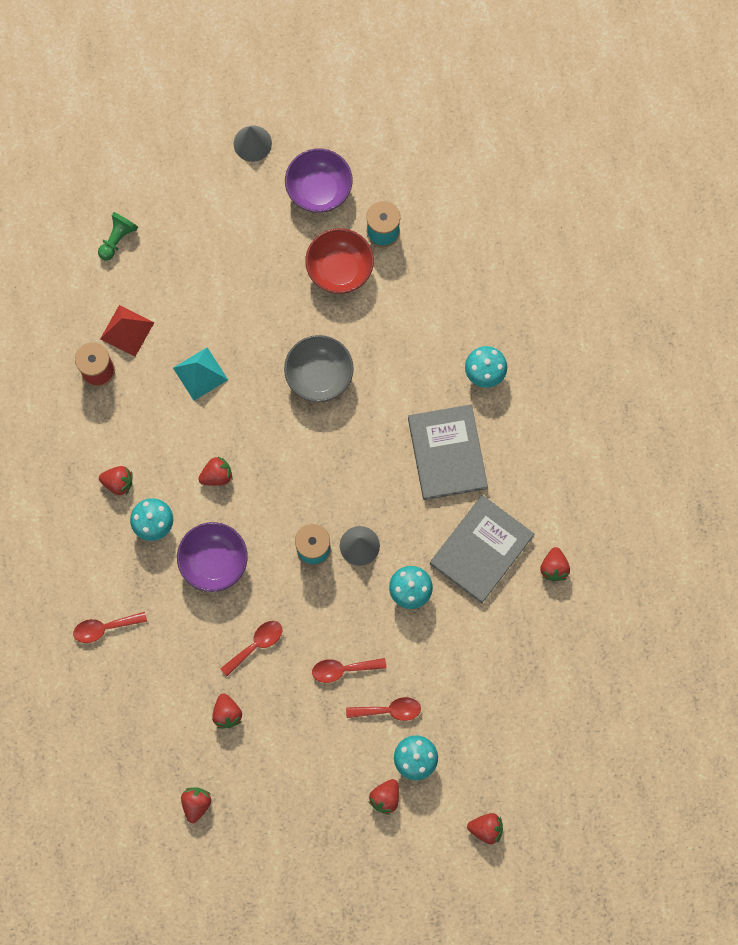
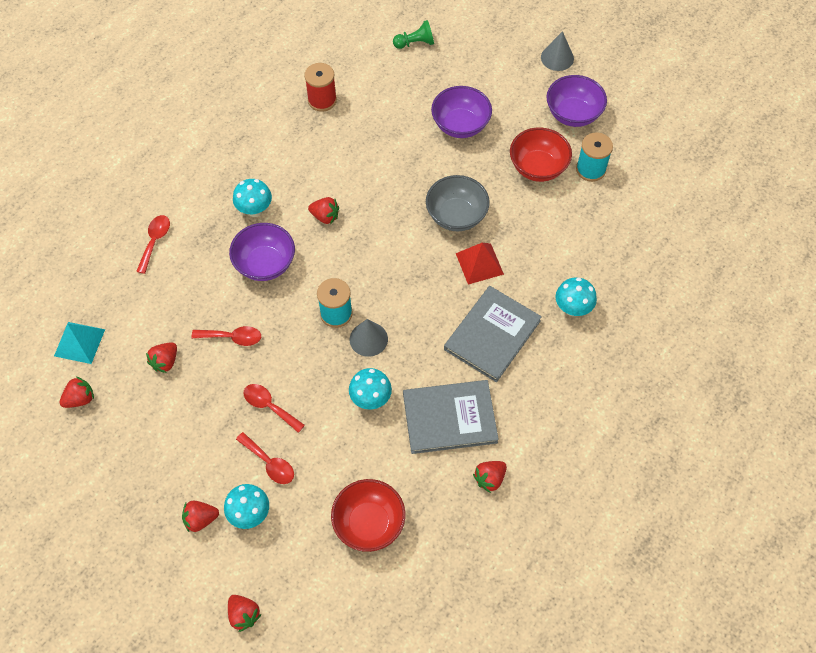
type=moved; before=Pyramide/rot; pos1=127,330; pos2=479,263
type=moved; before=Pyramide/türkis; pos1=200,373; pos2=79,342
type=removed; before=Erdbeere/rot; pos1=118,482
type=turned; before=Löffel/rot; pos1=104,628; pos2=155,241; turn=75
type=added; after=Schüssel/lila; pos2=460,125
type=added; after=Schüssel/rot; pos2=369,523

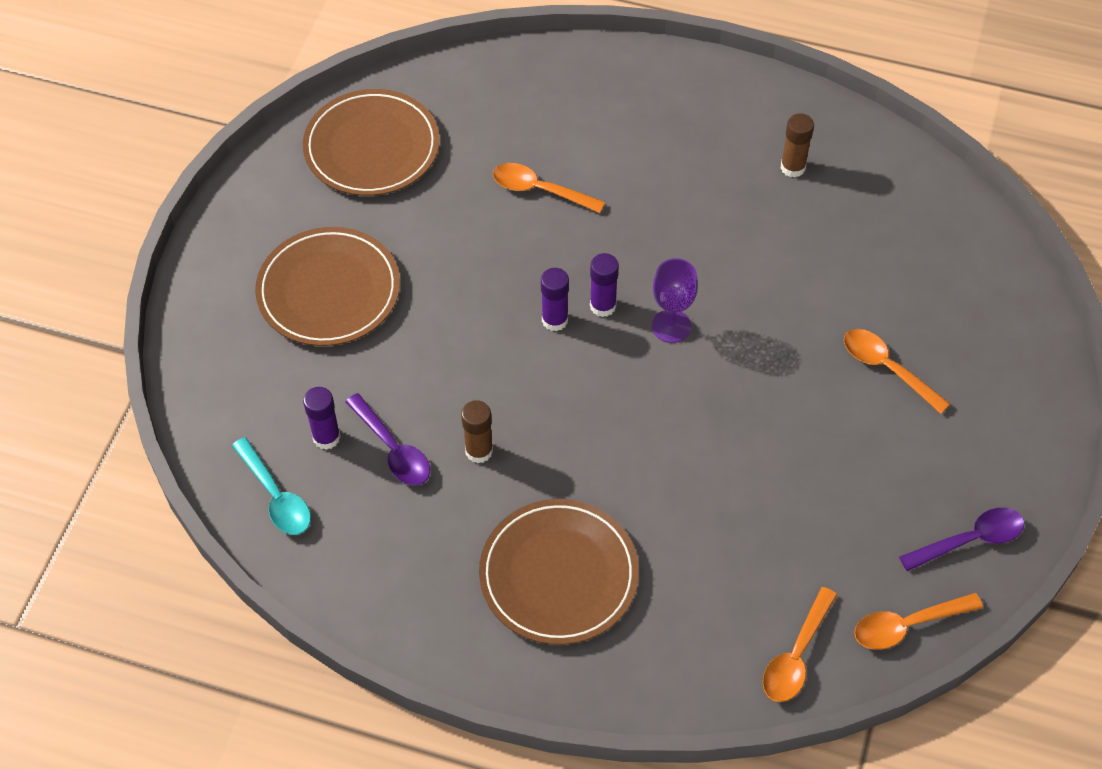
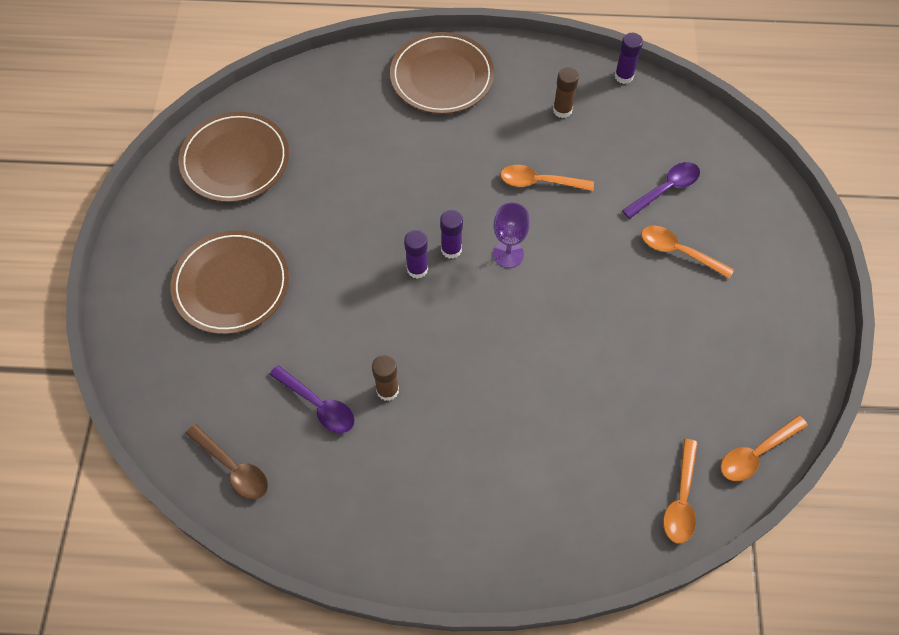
type=moved; before=Löffel/orange; pos1=539,190; pos2=539,182
type=moved; before=Klebestift/lila; pos1=326,437; pos2=624,76
type=recoloured; before=Löffel/türkis; after=Löffel/braun; pos1=276,496; pos2=233,468
type=moved; before=Teller/braun; pos1=558,575; pos2=442,76
type=moved; before=Löffel/lila; pos1=970,540; pos2=666,189

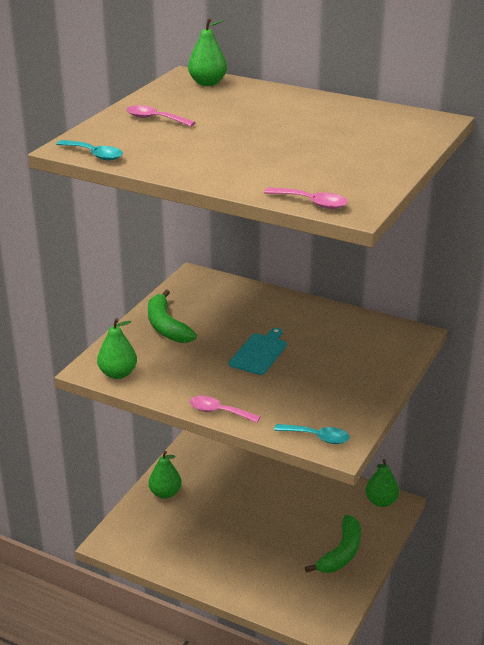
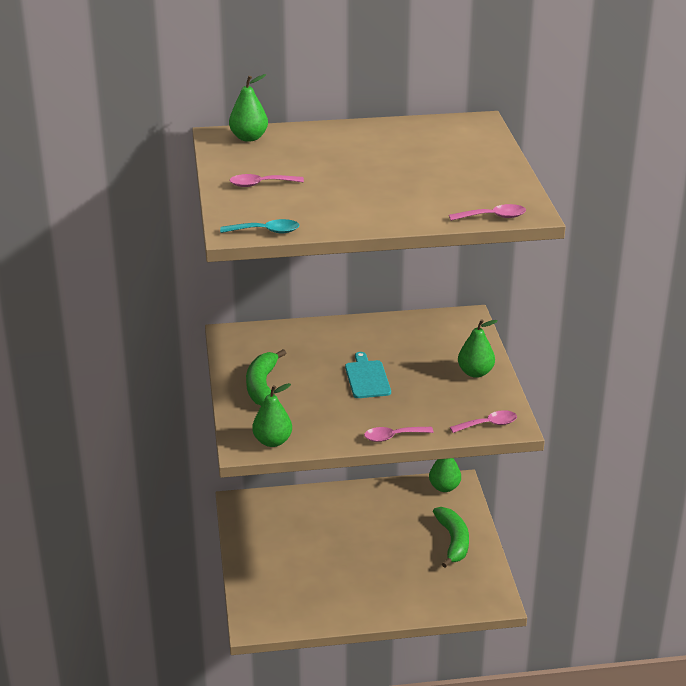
type=turned; before=Banane/grün; pos1=166,326; pos2=262,386; turn=60
type=recoloured; before=Löffel/türkis; after=Löffel/rosa; pos1=317,437; pos2=488,424
type=moved; before=Birne/grün; pos1=165,493; pos2=475,373

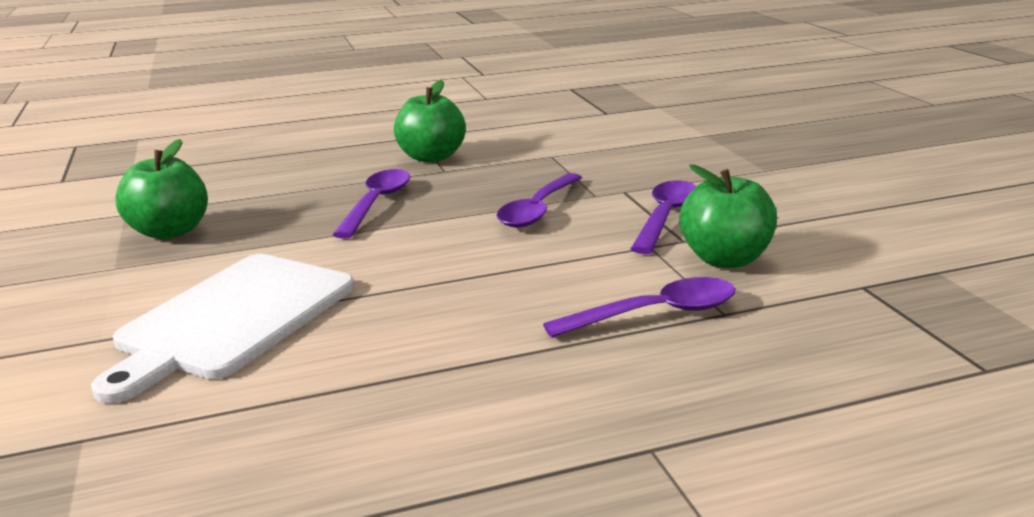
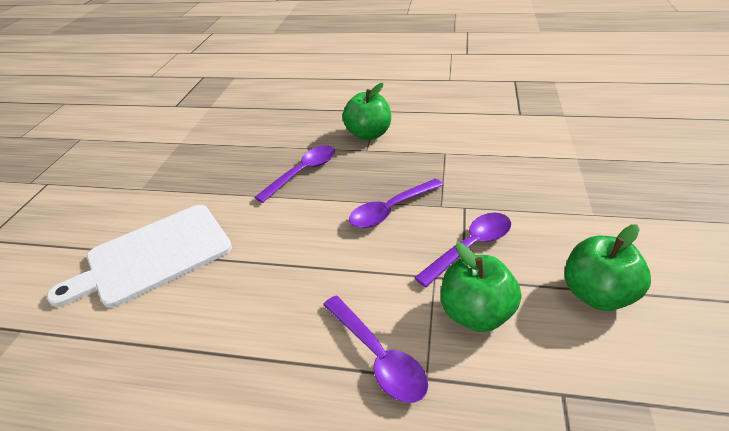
type=moved; before=Apfel/grün; pos1=170,232; pos2=597,294
type=turned; before=Löffel/lila; pos1=655,314; pos2=378,356; turn=45

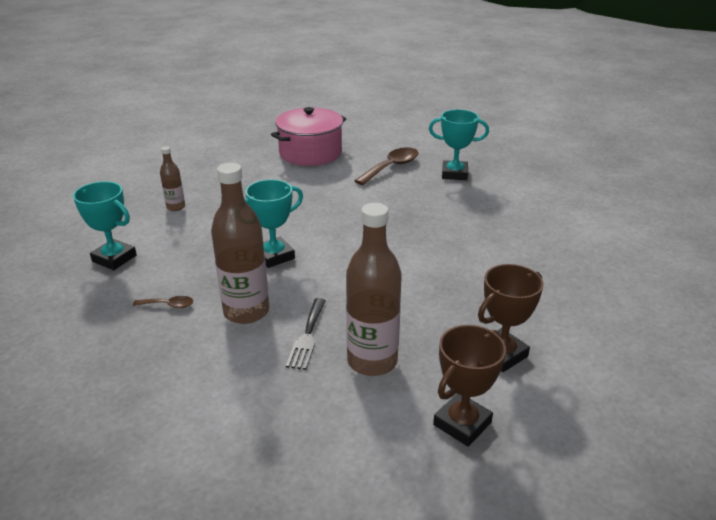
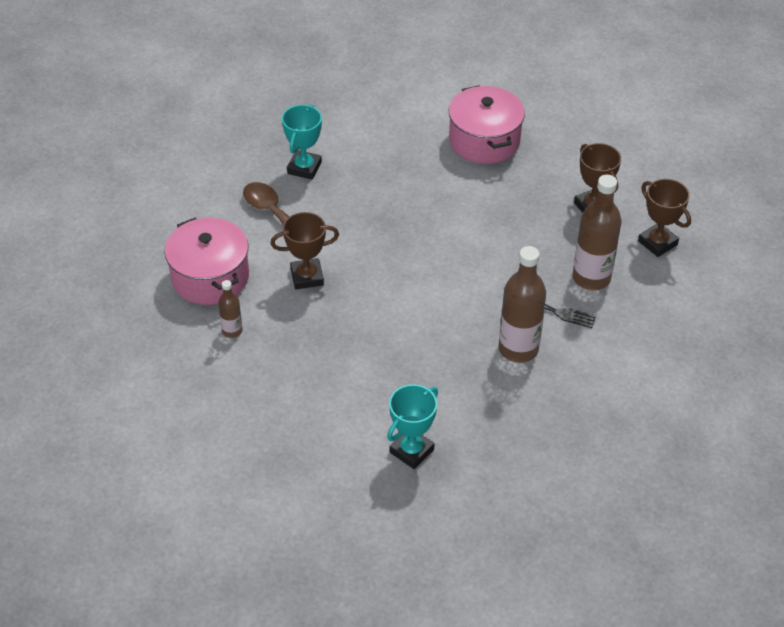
type=moved; before=Flasche/braun; pos1=176,207; pos2=232,331
type=removed; before=Pokal/türkis; pos1=274,256
type=removed; before=Löffel/braun; pos1=168,305
type=added; after=Kochtopf/rosa; pos2=484,140
type=added; after=Pokal/braun; pos2=307,277

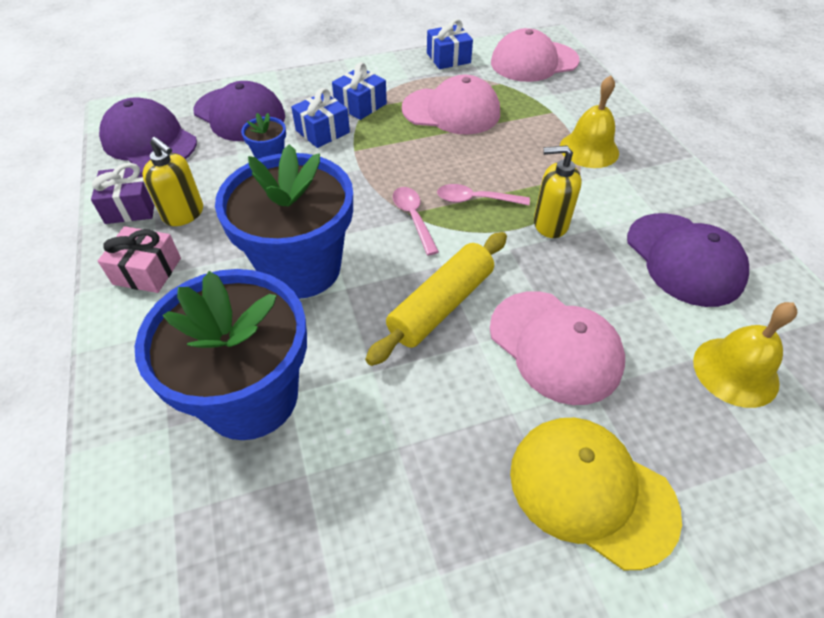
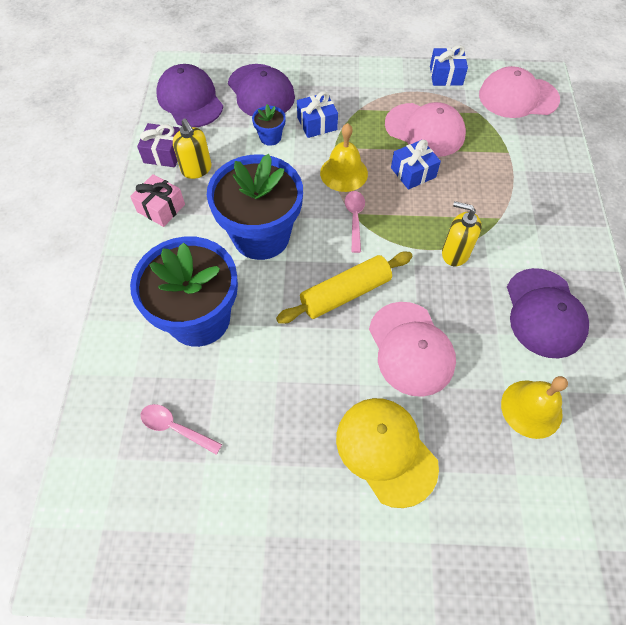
type=moved; before=Geschenk/blau; pos1=360,105; pos2=413,172
type=moved; before=Glocke/gelb; pos1=589,149; pos2=344,173
type=moved; before=Löffel/rosa; pos1=476,200; pos2=175,428

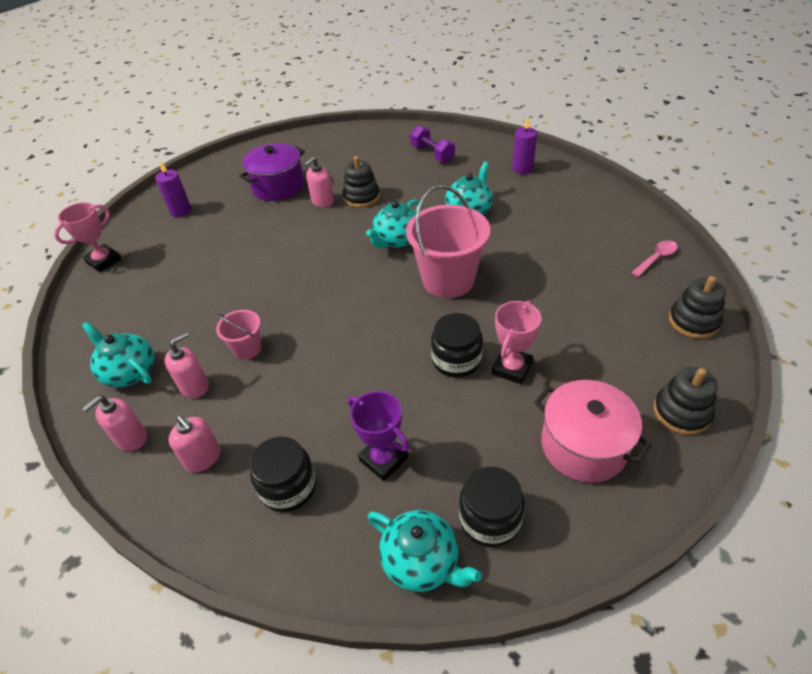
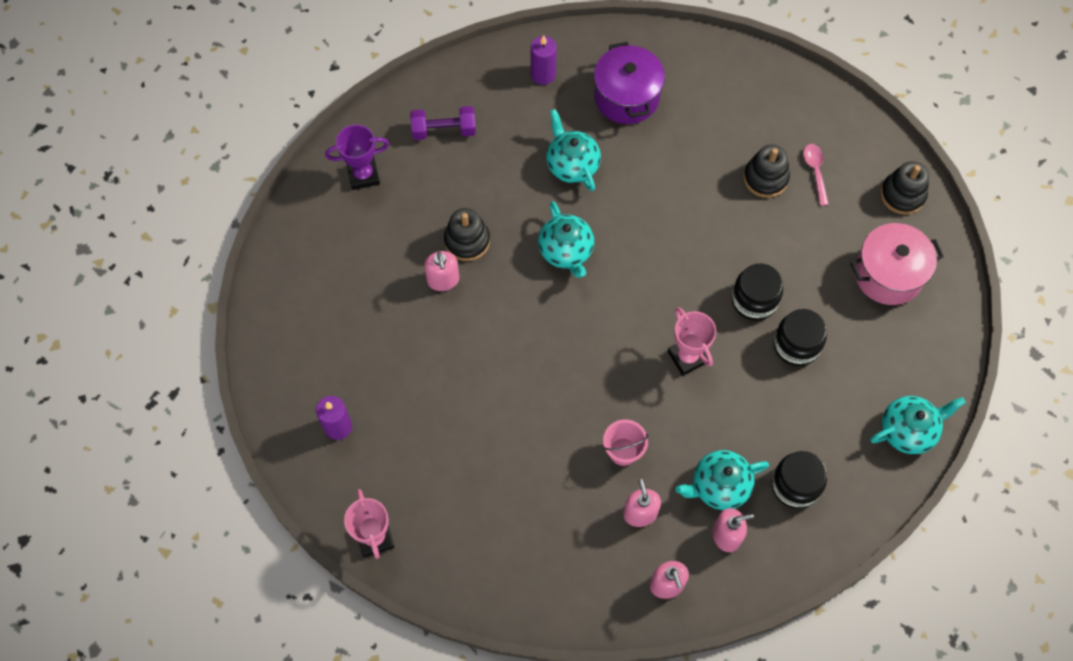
type=moved; before=Kochtopf/lila; pos1=278,186; pos2=626,97
type=removed; before=Eimer/rosa; pos1=448,280
type=moved; before=Löffel/rosa; pos1=656,258; pos2=815,171
type=moved; before=Stapelspielzeug/schwarz; pos1=693,321; pos2=765,178
type=moved; before=Pokal/rosa; pos1=512,368; pos2=687,357
type=moved; before=Teekanne/türkis; pos1=129,371; pos2=719,486
type=moved; before=Pokal/lila; pos1=383,459; pos2=363,175
type=moved; before=Einmachglas/schwarz; pos1=490,519; pos2=796,345

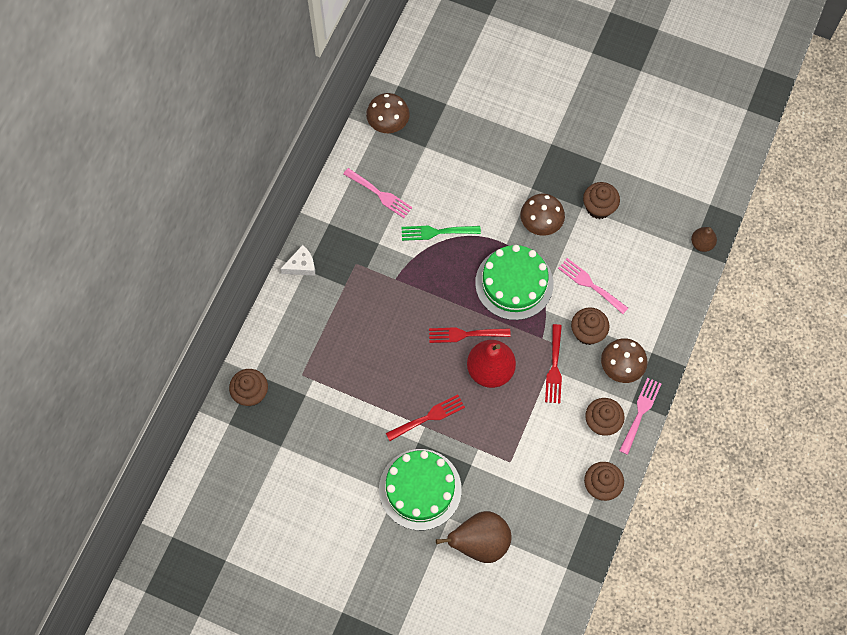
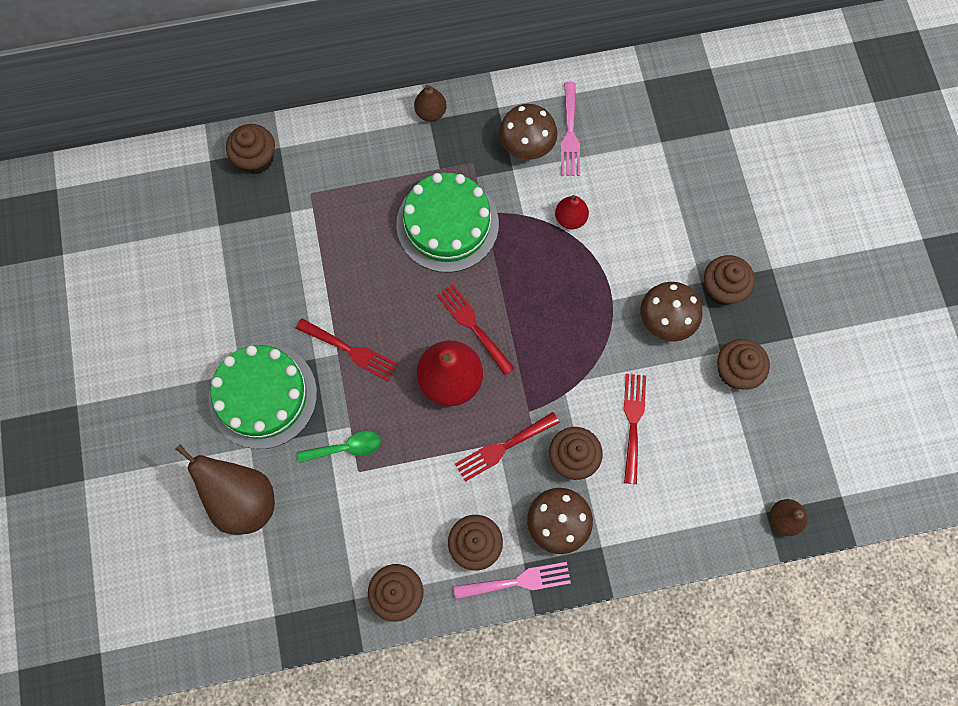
type=moved; before=Pilz/braun; pos1=388,124; pos2=526,146
type=replaced; before=Gabel/grün; after=Birne/rot; pos1=436,232; pos2=570,218
type=replaced; before=Käse/weiß; after=Birne/braun; pos1=301,265; pos2=431,112
type=moved; before=Kuchen/grün; pos1=514,283; pos2=447,224
type=recoloured; before=Gabel/rosa; after=Gabel/rot; pos1=590,284; pos2=633,422
type=added; after=Muffin/braun; pos2=722,288
type=added; after=Löffel/grün; pos2=346,448

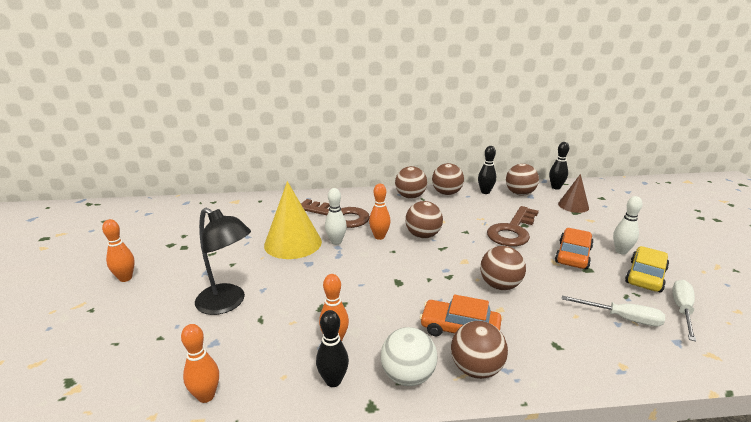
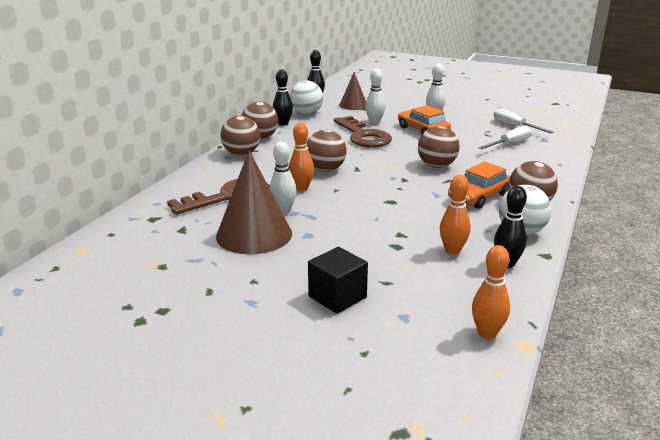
type=recoloured; before=Ball/braun; after=Ball/weiß; pos1=520,193; pos2=306,114
type=recoloured; before=Kegel/gelb; after=Kegel/braun; pos1=293,243; pos2=254,234
type=replaced; before=Lampe/schwarz; after=Kubus/schwarz; pos1=227,303; pos2=337,297
type=removed; before=Bowlingkegel/orange; pos1=125,278
type=removed; before=Auto/gelb; pos1=645,276
type=added; after=Bowlingkegel/weiß; pos2=374,122

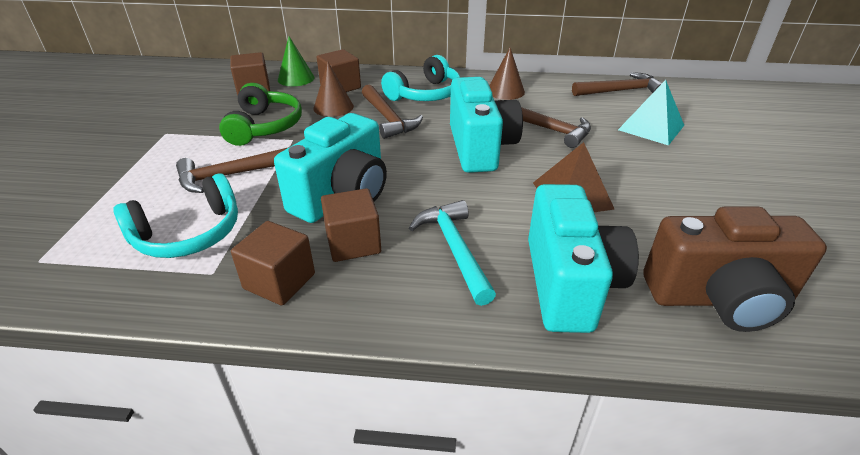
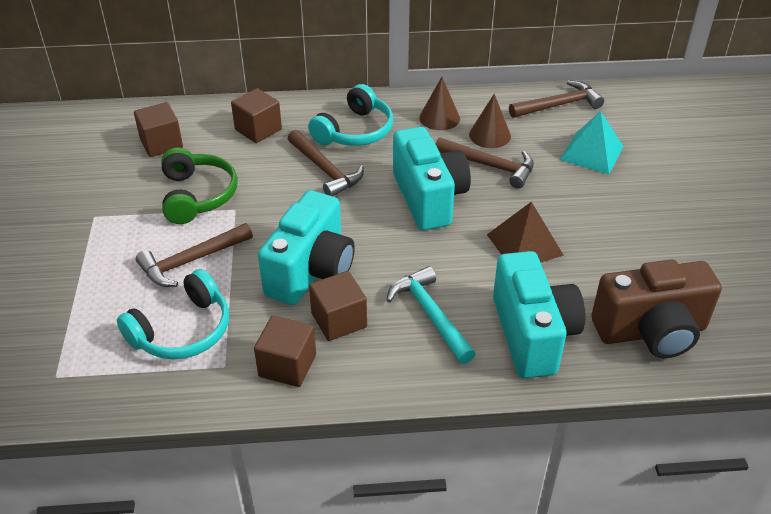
type=removed; before=Kegel/grün; pos1=296,78
type=moved; before=Kegel/braun; pos1=333,107; pos2=490,135

